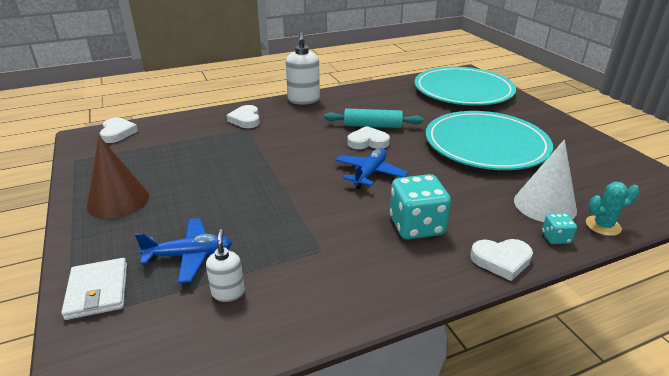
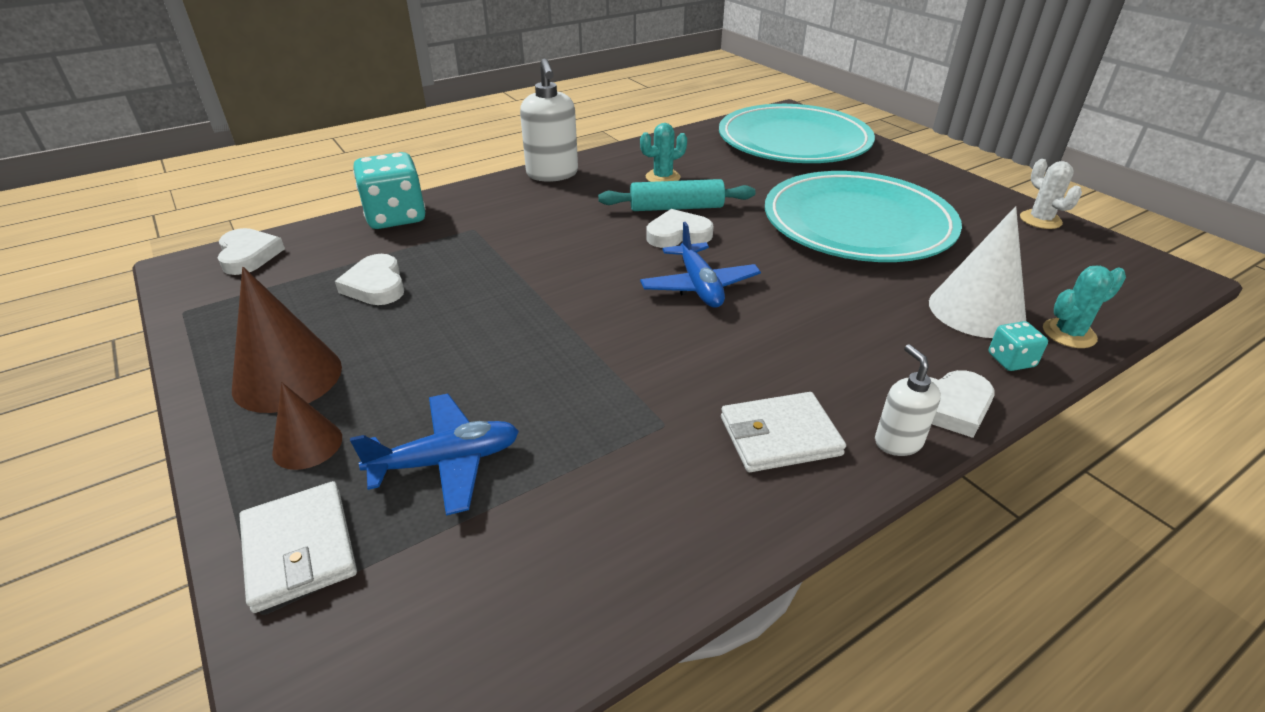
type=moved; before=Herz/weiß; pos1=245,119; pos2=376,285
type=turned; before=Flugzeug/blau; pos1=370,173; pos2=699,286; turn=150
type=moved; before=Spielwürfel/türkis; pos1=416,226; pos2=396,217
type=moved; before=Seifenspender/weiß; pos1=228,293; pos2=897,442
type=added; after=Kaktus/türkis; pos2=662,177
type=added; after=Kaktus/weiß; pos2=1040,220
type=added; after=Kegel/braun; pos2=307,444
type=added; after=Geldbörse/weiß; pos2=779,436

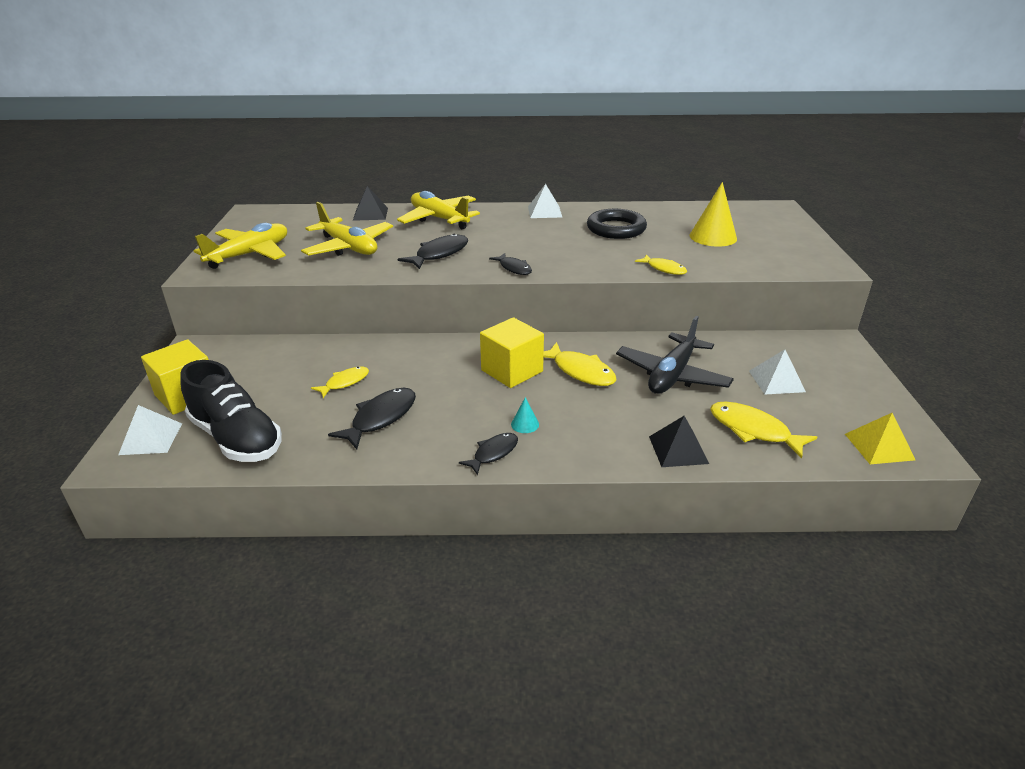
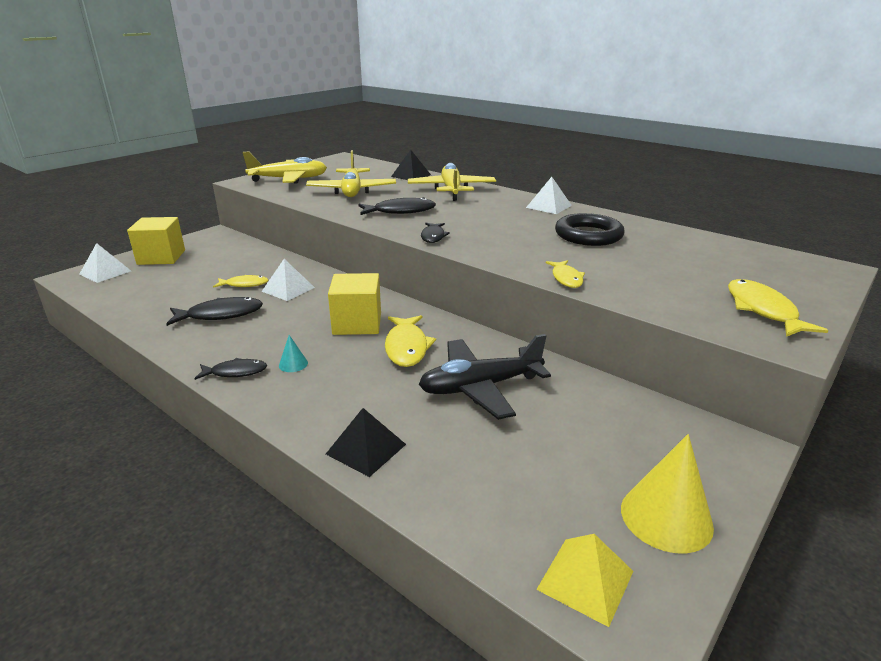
type=moved; before=Kegel/gelb; pos1=713,237; pos2=666,517
type=moved; before=Pyramide/weiß; pos1=777,381; pos2=288,289
type=removed; before=Schuh/schwarz; pos1=236,438
type=moved; before=Fisch/gelb; pos1=753,430; pos2=763,310

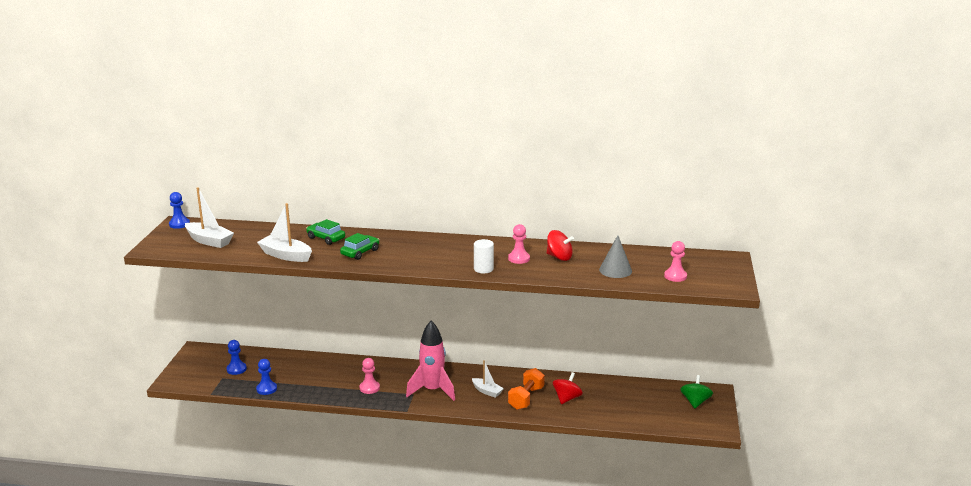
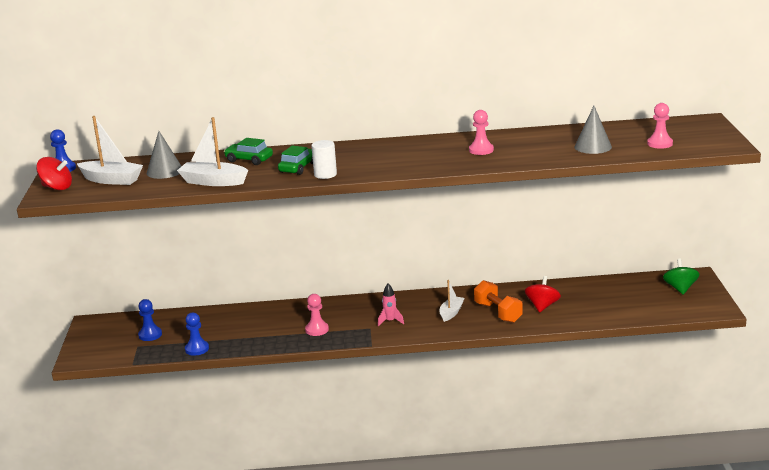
type=moved; before=Kreisel/rot; pos1=559,257; pos2=57,187
type=moved; before=Vollzylinder/weiß; pos1=483,269; pos2=325,174
type=resized; before=Rakete/rosa; pos1=432,390; pos2=390,321; scale=0.47
type=turned; before=Boot/weiß; pos1=487,391; pos2=451,313; turn=-90
type=turned; before=Hantel/orange; pos1=526,398; pos2=498,313; turn=-45
type=added; after=Kegel/grau; pos2=164,171

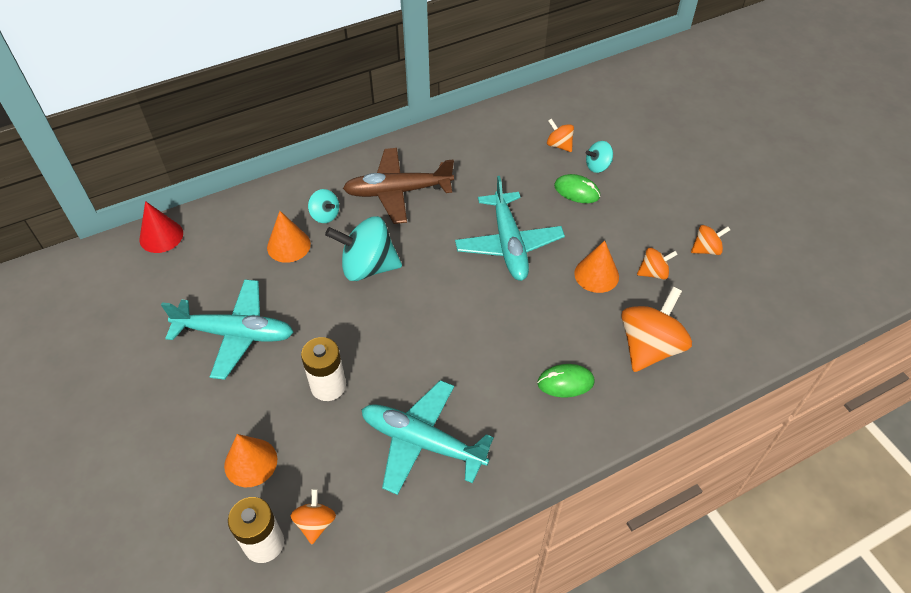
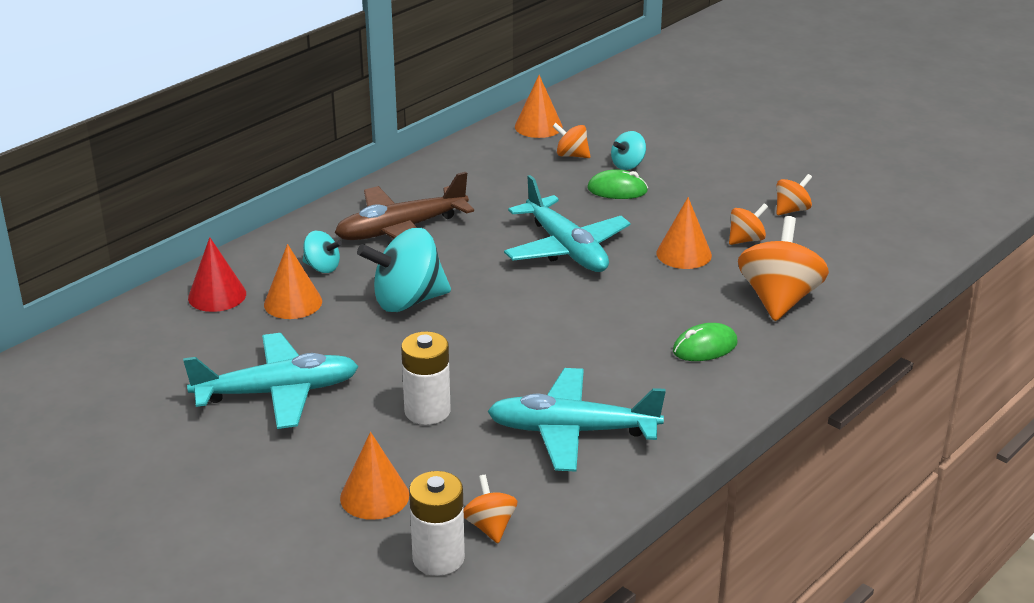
type=moved; before=Kegel/rot; pos1=161,236; pos2=217,295
type=added; after=Kegel/orange; pos2=538,126

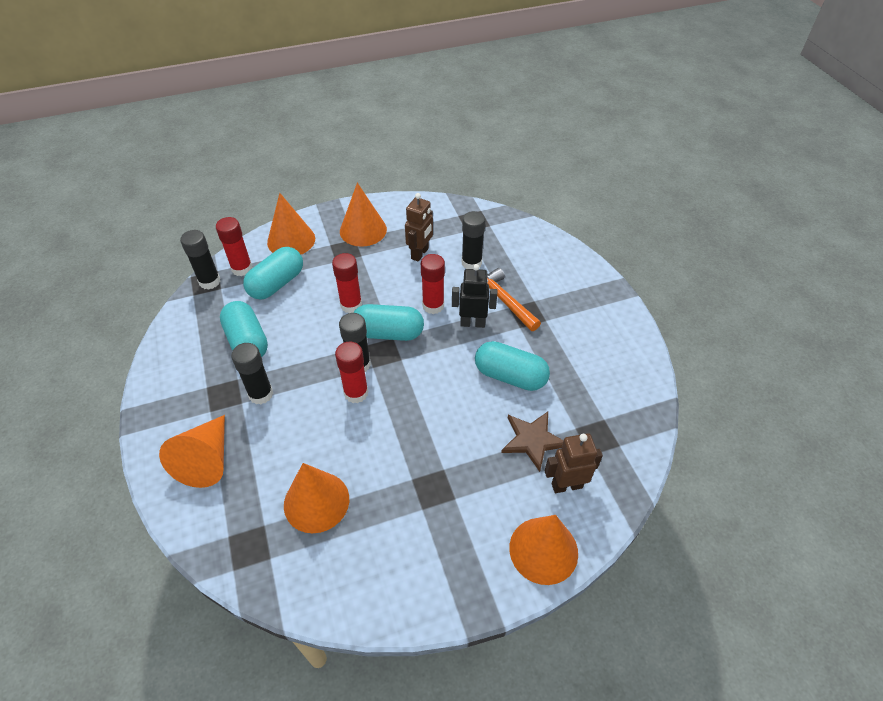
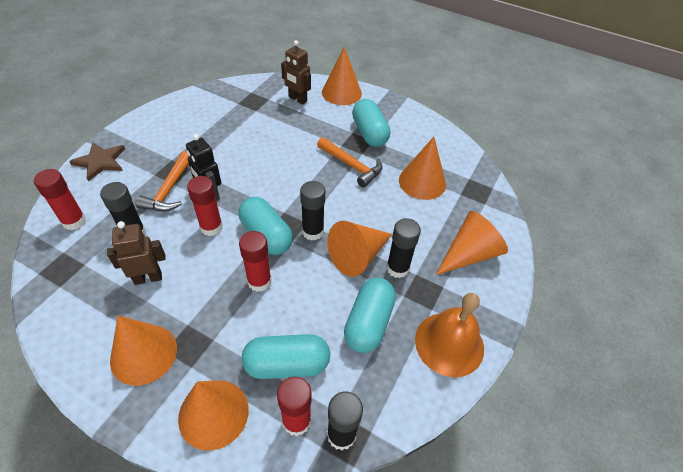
type=moved; before=Kapsel/türkis; pos1=510,376; pos2=369,133
type=moved; before=Klebestift/rot; pos1=356,393; pos2=74,221
type=moved; before=Stern/braun; pos1=532,440; pos2=100,162
type=added; after=Hammer/orange; pos2=352,166
type=added; after=Kegel/orange; pos2=357,256
type=added; after=Glocke/orange; pos2=449,343

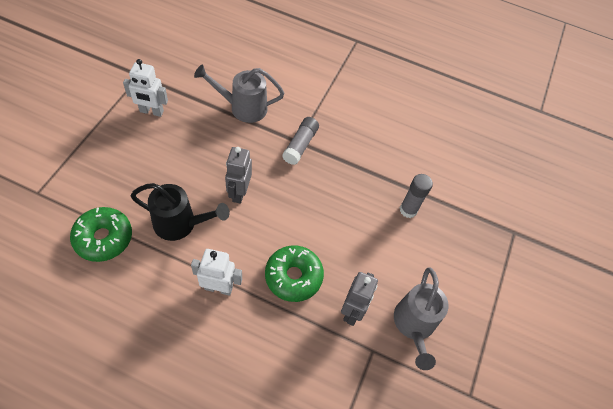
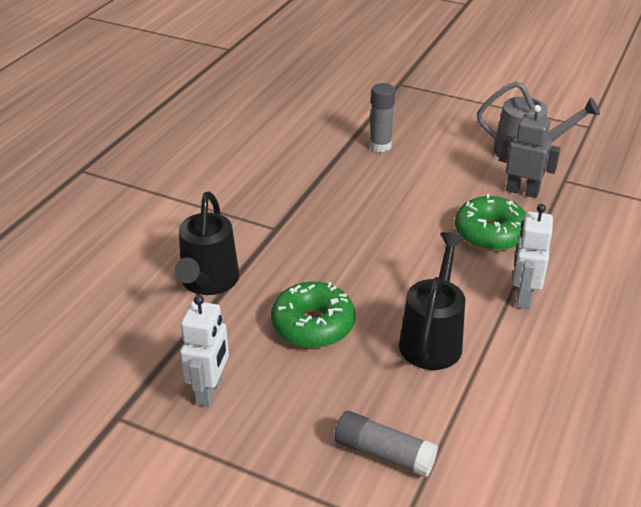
type=recoloured; before=Gießkanne/grau; after=Gießkanne/schwarz; pos1=242,107; pos2=208,283
type=moved; before=Klebestift/grau; pos1=300,145; pos2=384,453
type=removed; before=Roboter/grau; pos1=239,192
type=moved; before=Donut/grün; pos1=103,238; pos2=313,325

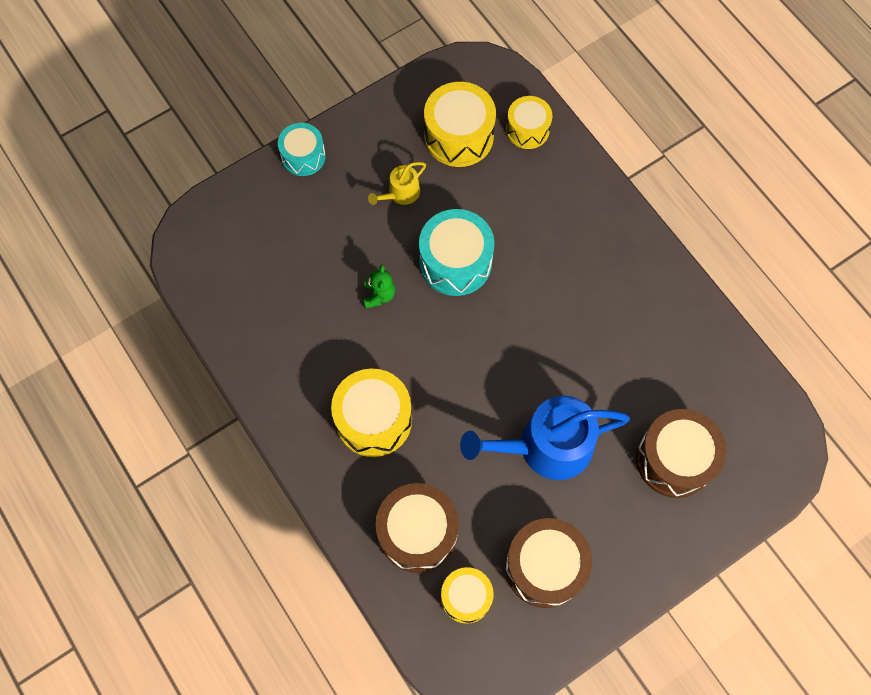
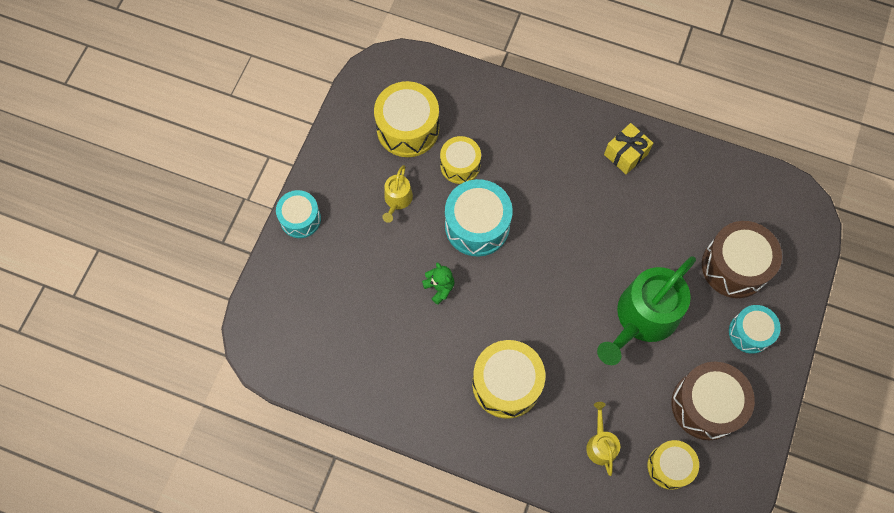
type=moved; before=Trommel/gelb; pos1=527,129; pos2=460,165
type=recoloured; before=Gießkanne/blau; after=Gießkanne/grün; pos1=546,446; pos2=642,318
type=replaced; before=Trommel/braun; after=Gießkanne/gelb; pos1=417,532; pos2=601,444
type=added; after=Geschenk/gelb; pos2=626,154
type=added; after=Trommel/türkis; pos2=750,332

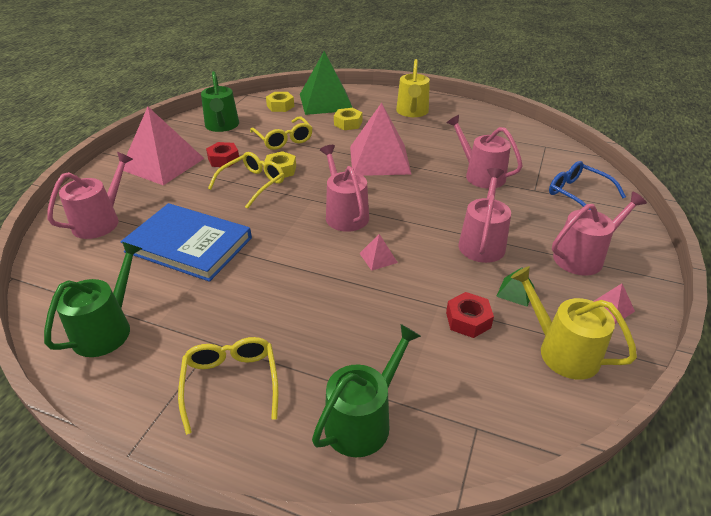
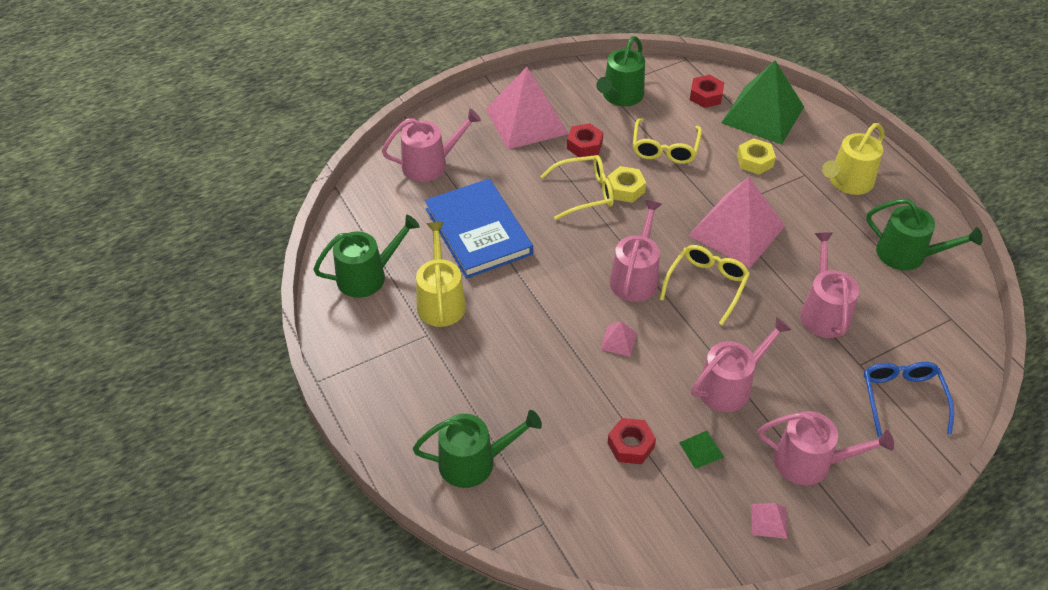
type=recoloured; before=Sechskantmutter/gelb; after=Sechskantmutter/rot; pos1=280,106; pos2=706,96
type=moved; before=Gießkanne/gelb; pos1=562,351; pos2=441,301
type=moved; before=Brille/gelb; pos1=231,383; pos2=706,285
type=added; after=Gießkanne/grün; pos2=907,255

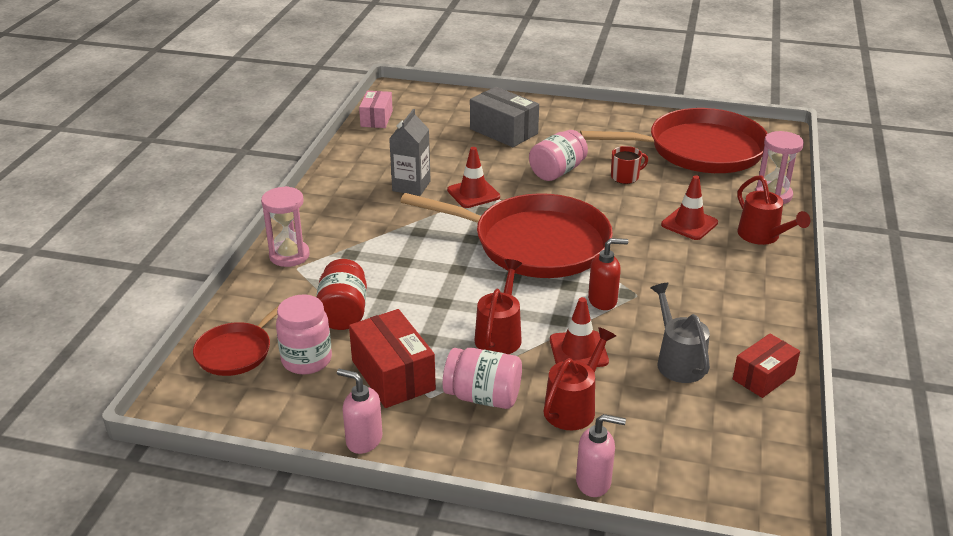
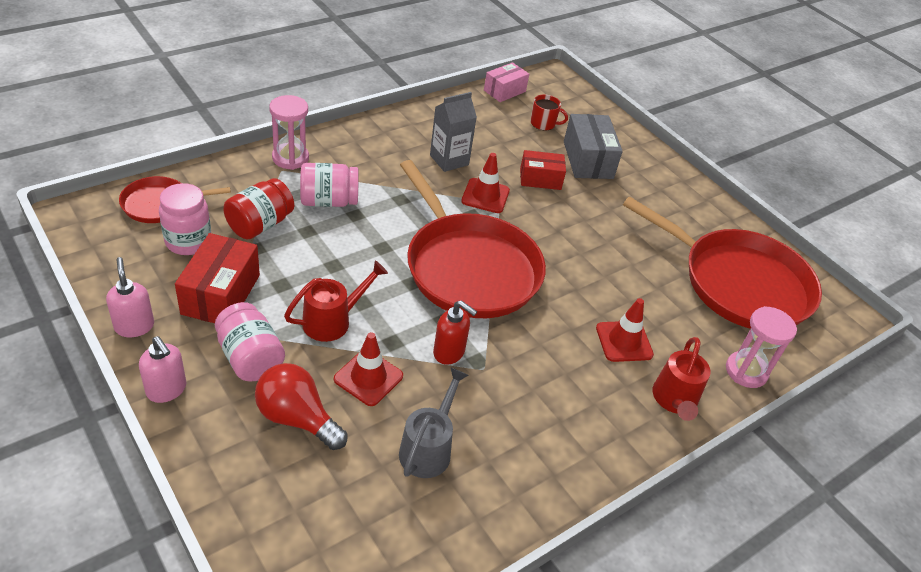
type=moved; before=Einmachglas/rosa; pos1=557,171; pos2=328,201
type=moved; before=Tasse/rot; pos1=625,177; pos2=543,123
type=replaced; before=Gießkanne/rot; after=Glühbirne/rot; pos1=574,406; pos2=297,418
type=moved; before=Schachtel/rot; pos1=763,377; pos2=540,179
type=moved; before=Seifenspender/rosa; pos1=594,482; pos2=167,390

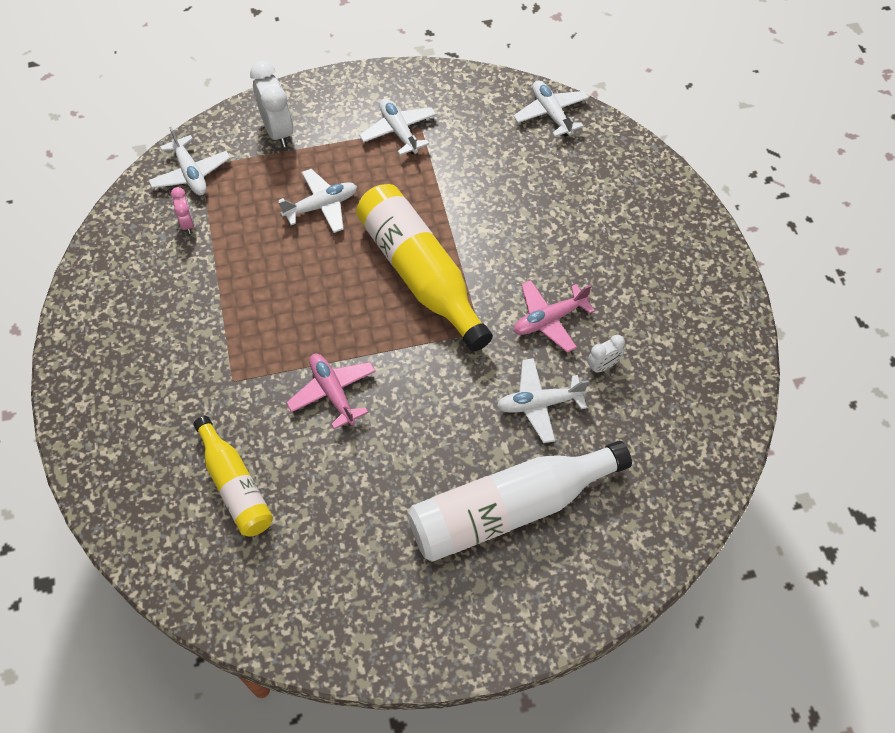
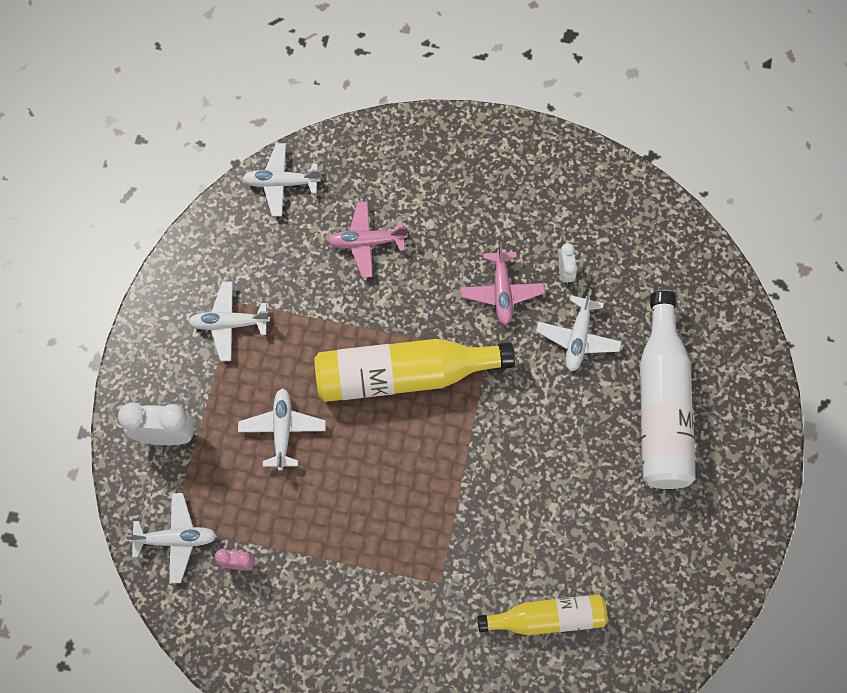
type=moved; before=Flugzeug/rosa; pos1=333,392; pos2=366,242

